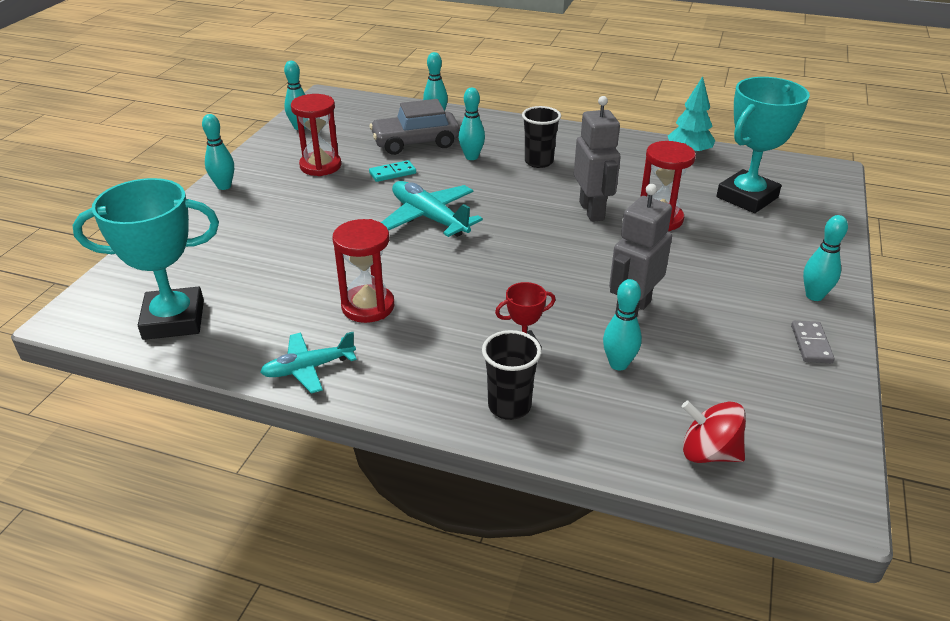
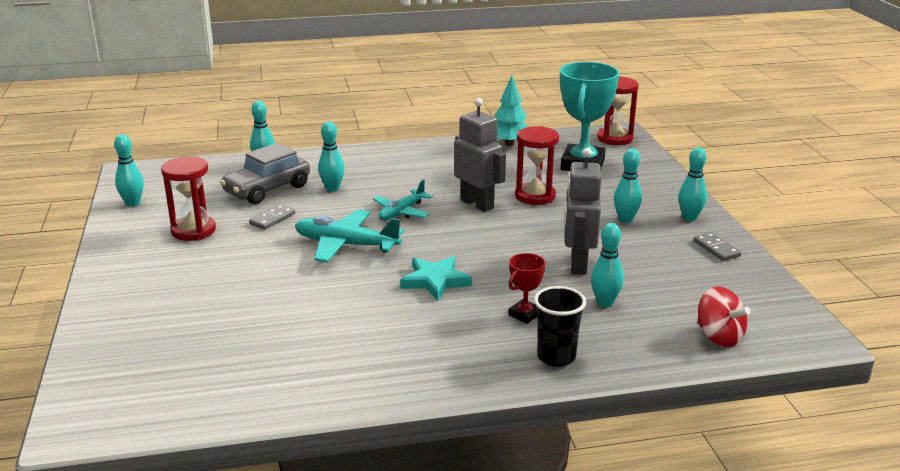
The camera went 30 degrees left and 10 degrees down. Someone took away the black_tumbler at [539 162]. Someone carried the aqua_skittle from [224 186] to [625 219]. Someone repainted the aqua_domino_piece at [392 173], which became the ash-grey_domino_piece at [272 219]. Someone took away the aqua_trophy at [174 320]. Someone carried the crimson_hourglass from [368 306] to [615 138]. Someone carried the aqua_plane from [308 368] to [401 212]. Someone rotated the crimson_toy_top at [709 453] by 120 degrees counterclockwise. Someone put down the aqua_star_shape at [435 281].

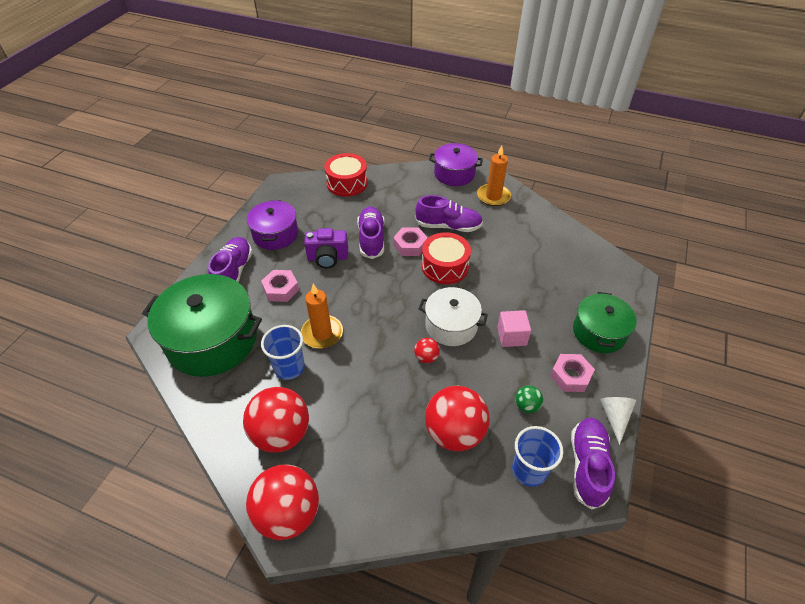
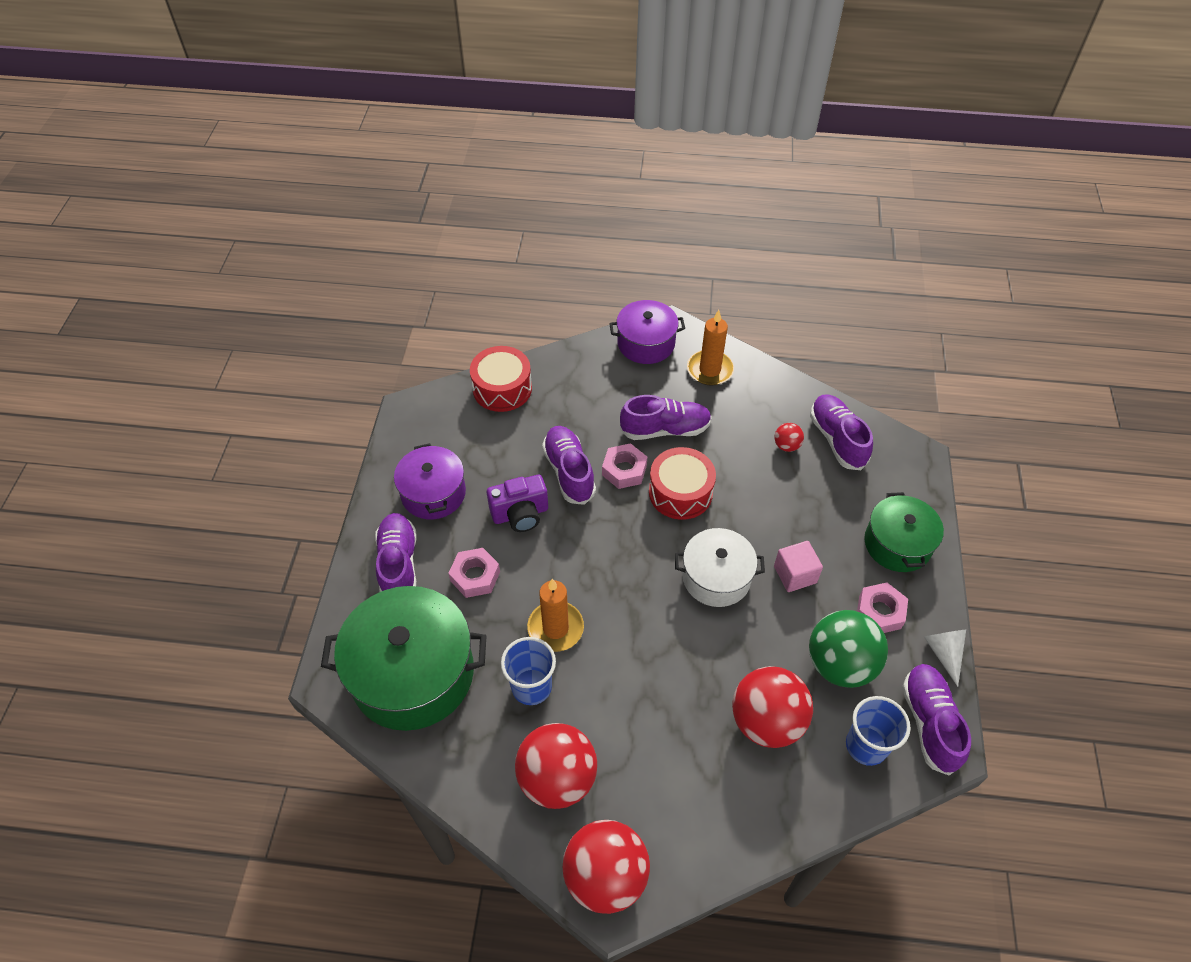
The camera went 15 degrees left and 5 degrees up. Someone carried the crimson_sphere from [426 357] to [786 445]. Someone scaled the green_sphere at [526 406] by 2.23. Someone put down the violet_sneaker at [837 439].

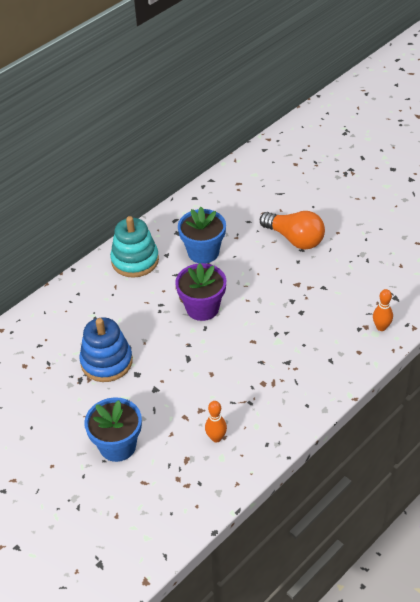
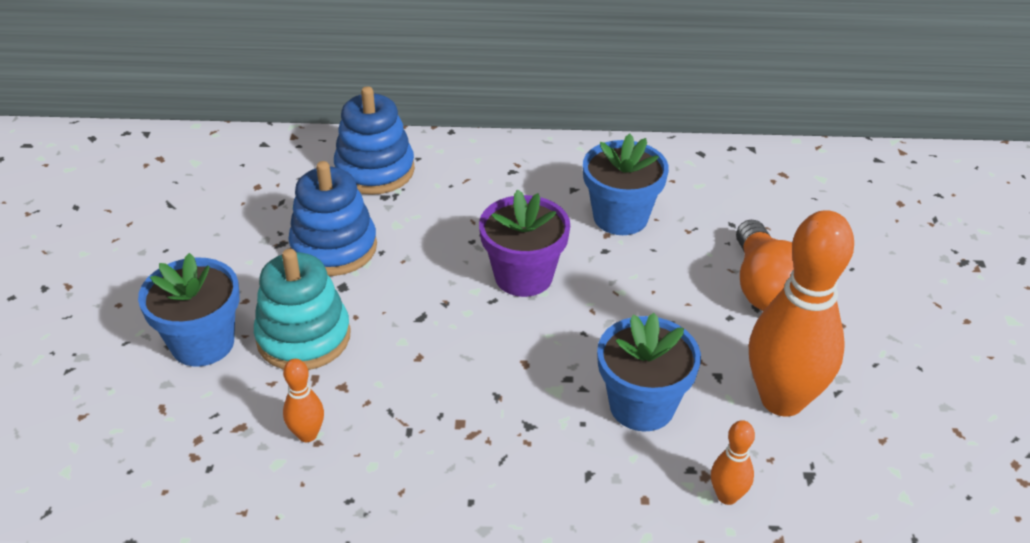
The camera went 45 degrees right and 5 degrees down. Someone carried the aqua_stacking_rings from [135 260] to [303 337]. Someone put down the blue_stacking_rings at [375 170]. Someone put down the orange-coloured_skittle at [782 400]. Someone put down the blue_flower_pot at [642 405].

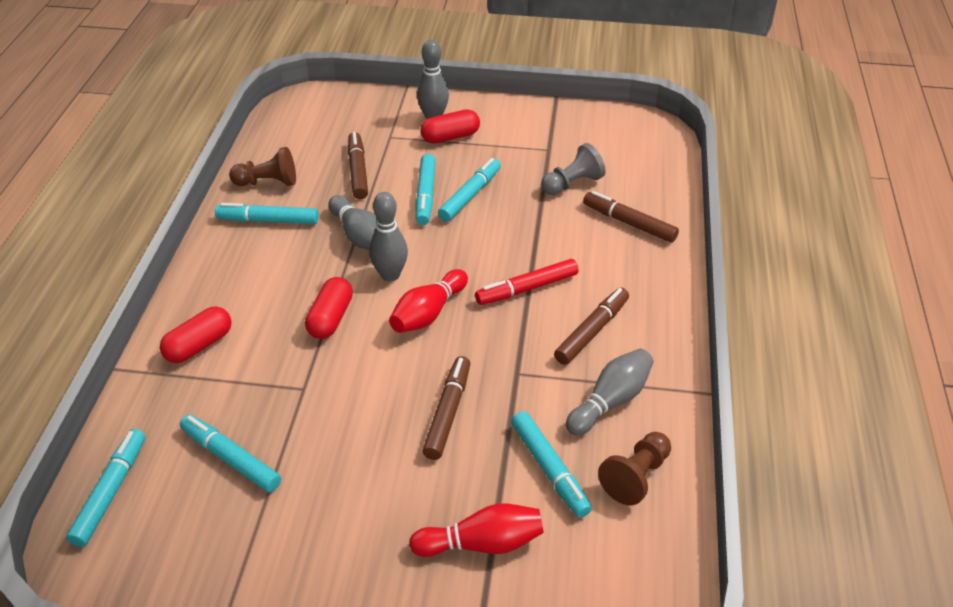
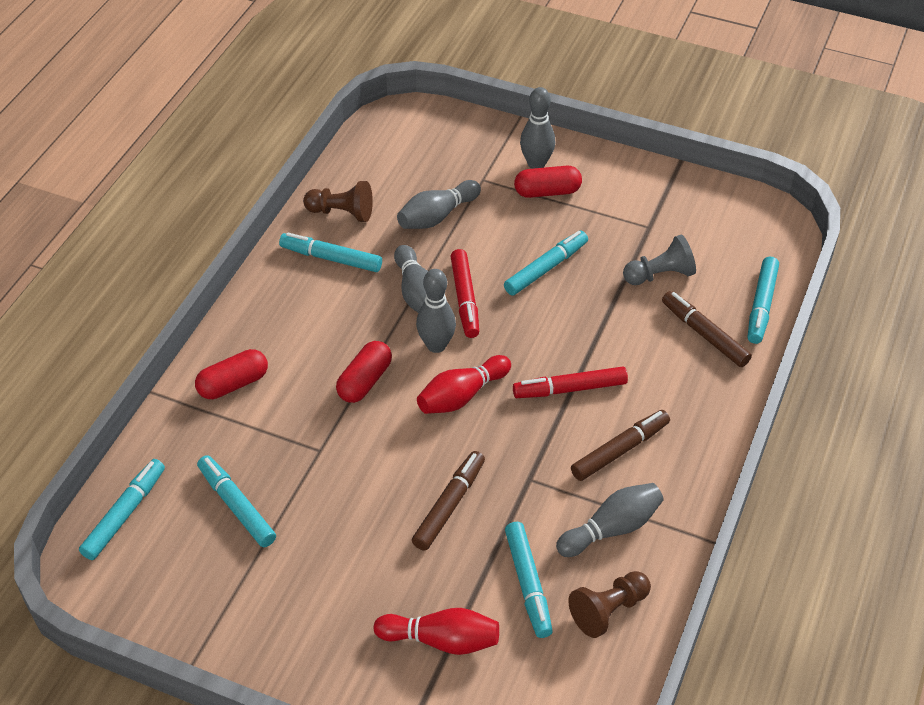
The camera went 15 degrees right and 5 degrees up. Someone swapped the brown_felt_pen at [358 171] for the ash-grey_skittle at [437 216]. Someone carried the aqua_felt_pen from [425 195] to [761 305]. Someone put down the crimson_felt_pen at [465 299].

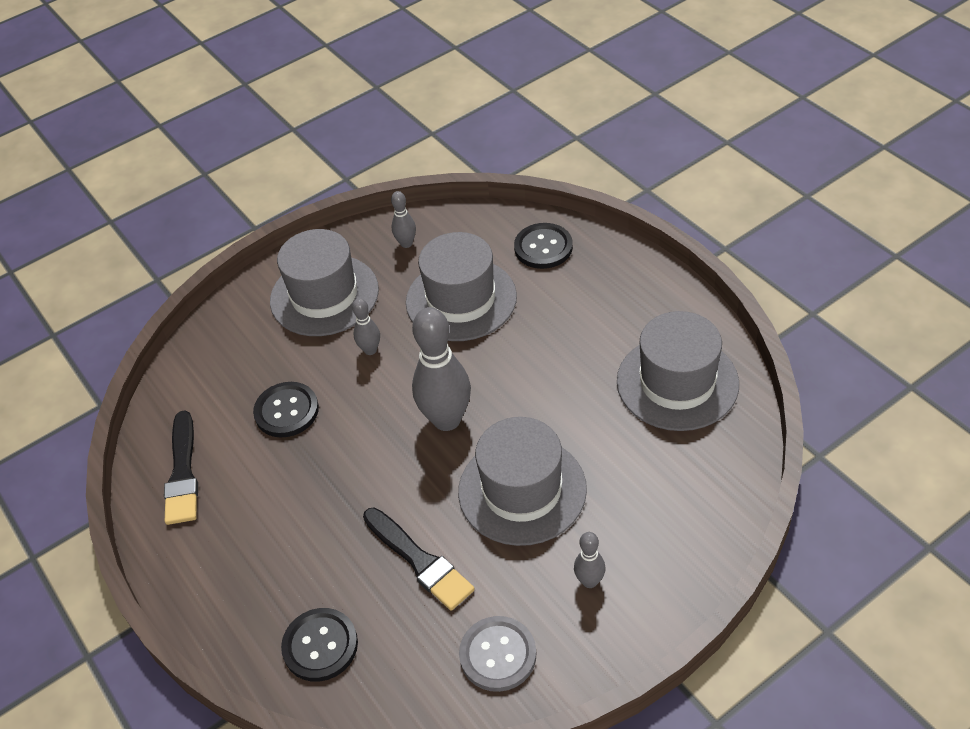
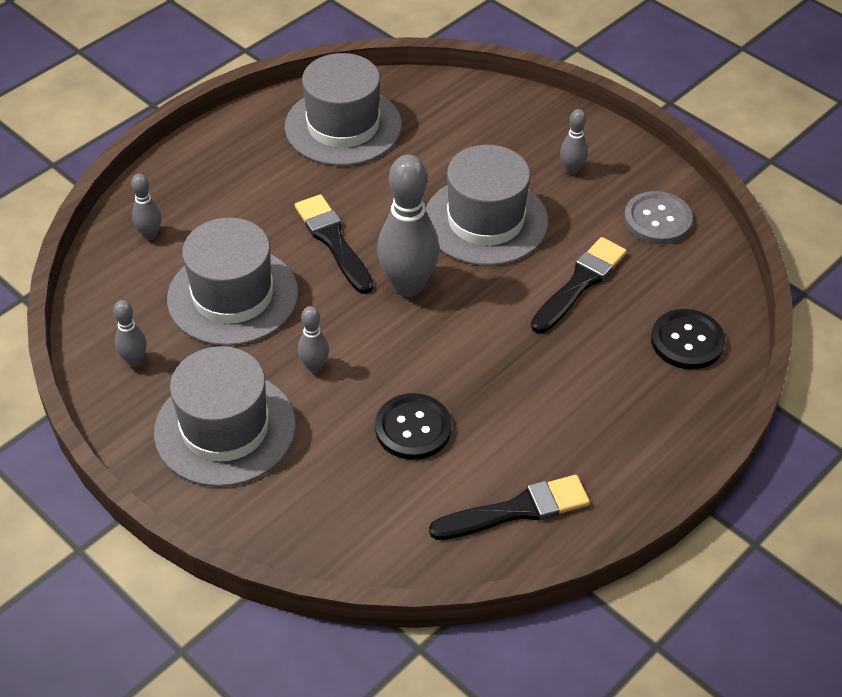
The camera went 105 degrees left and 0 degrees up. Someone swapped the black_button at [543 247] for the ash-grey_skittle at [150 235]. Someone put down the black_brush at [333 241].

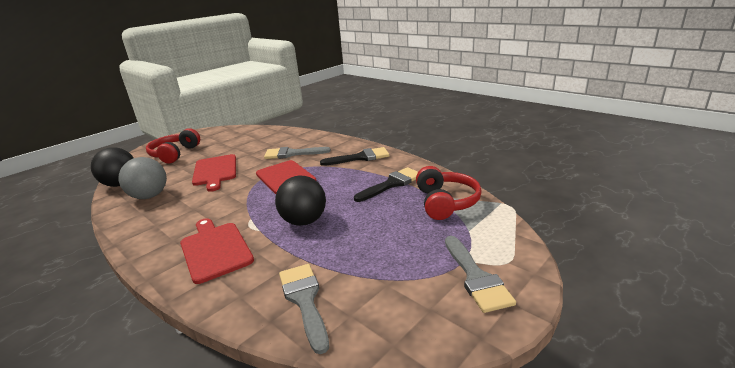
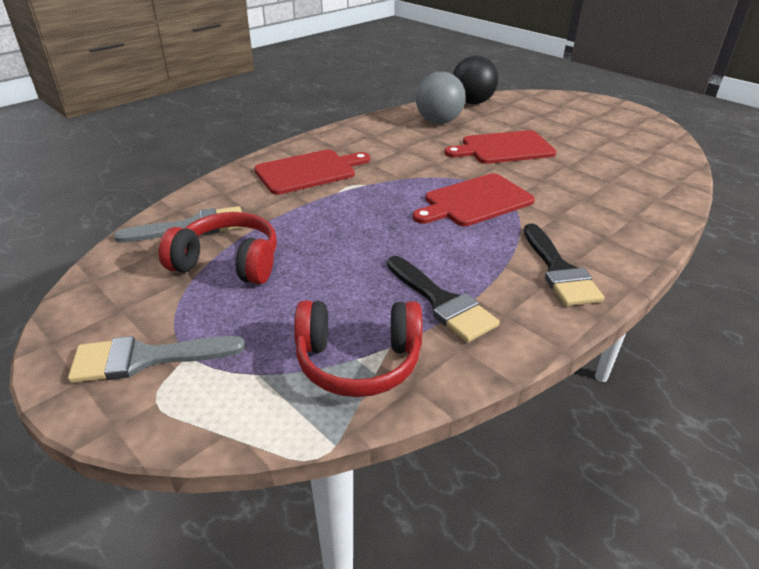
The camera went 90 degrees right and 10 degrees up. Someone carried the crimson_headphones from [174 154] to [228 262]. Someone took away the ash-grey_brush at [292 154]. Someone took away the black_sphere at [304 221].

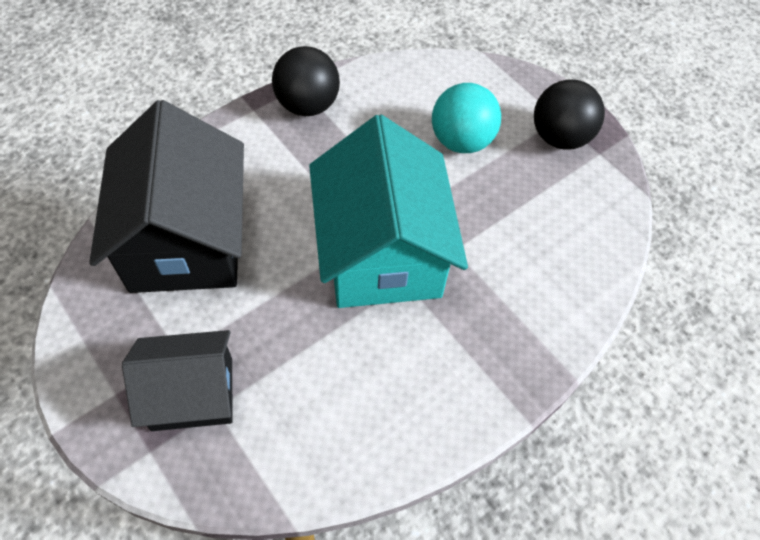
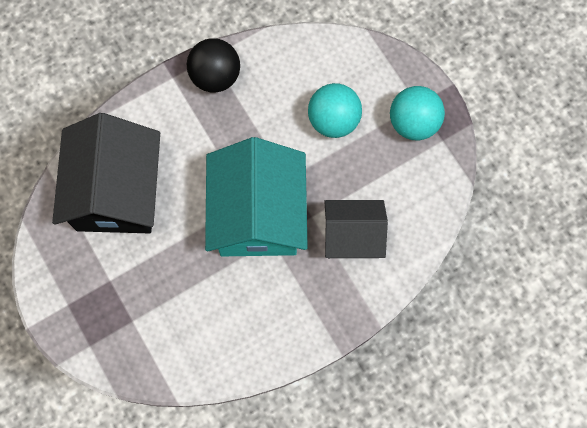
The camera went 10 degrees right and 15 degrees up. Someone repainted the black_sphere at [559 137], which became the aqua_sphere at [413 123]. Someone carried the black_cottage from [192 393] to [352 236].

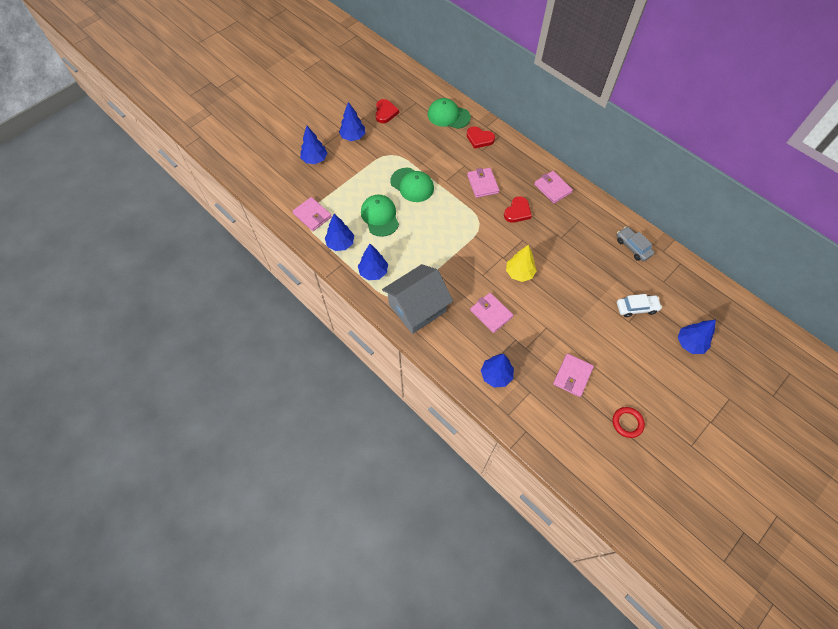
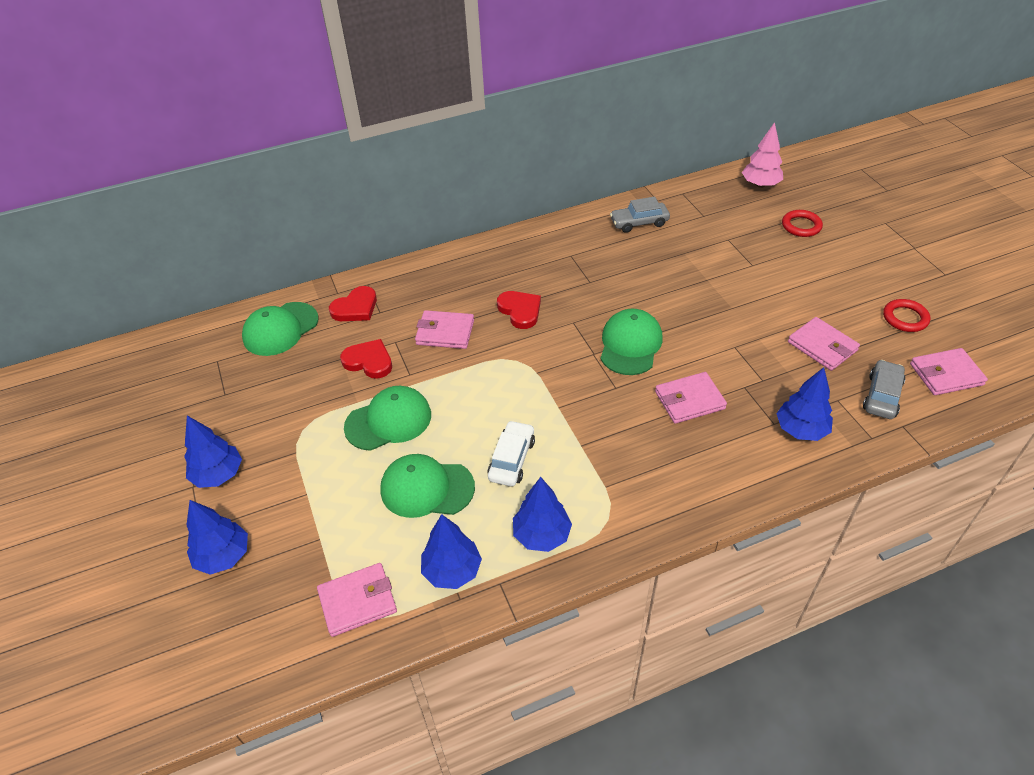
The camera went 65 degrees left and 15 degrees down. Someone carried the crimson_heart_shape from [385 112] to [369 361]. Someone carried the pink_billfold from [552 188] to [946 374]. Someone swapped the yellow_tree at [519 273] for the green_cap at [630 345]. Someone took away the ash-grey_cottage at [417 308]. Someone carried the snow-white_toy_car from [636 308] to [512 459]. Someone swapped the blue_tree at [689 343] for the crimson_ring at [801 226]. Someone put down the pink_tree at [760 185]. Someone put down the ash-grey_toy_car at [882 396].

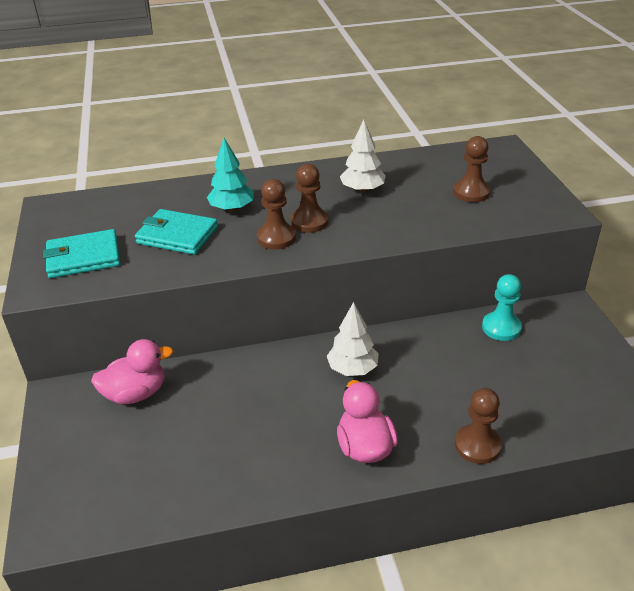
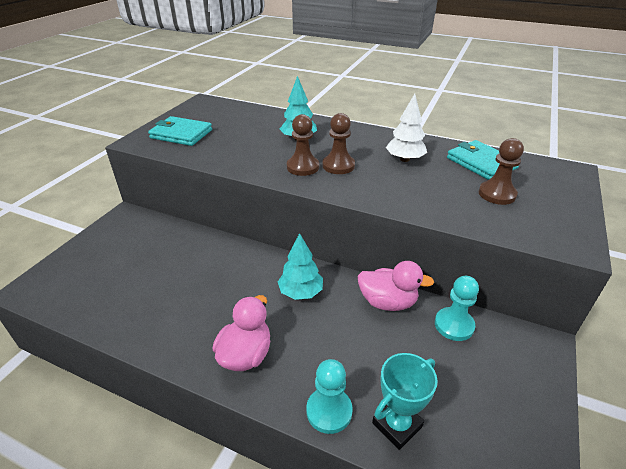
The camera went 35 degrees right and 0 degrees up. Someone carried the aqua_billfold from [177 235] to [481 163]. Someone repainted the snow-white_tree at [352 369], which became the aqua_tree at [301 292]. Someone carried the pink_rubber_duck from [136 393] to [387 302]. Someone repainted the brown_pawn at [477 445], which became the aqua_pawn at [329 411]. Someone put down the aqua_trophy at [397 425].

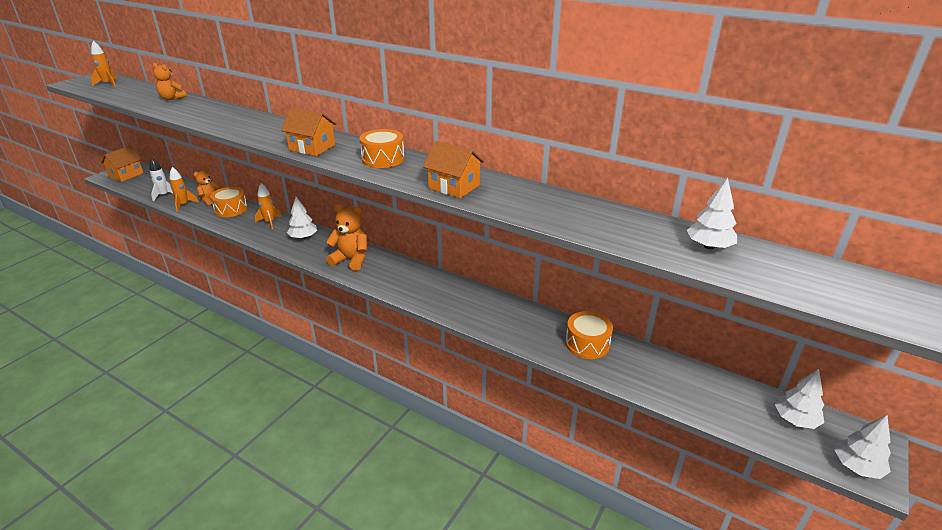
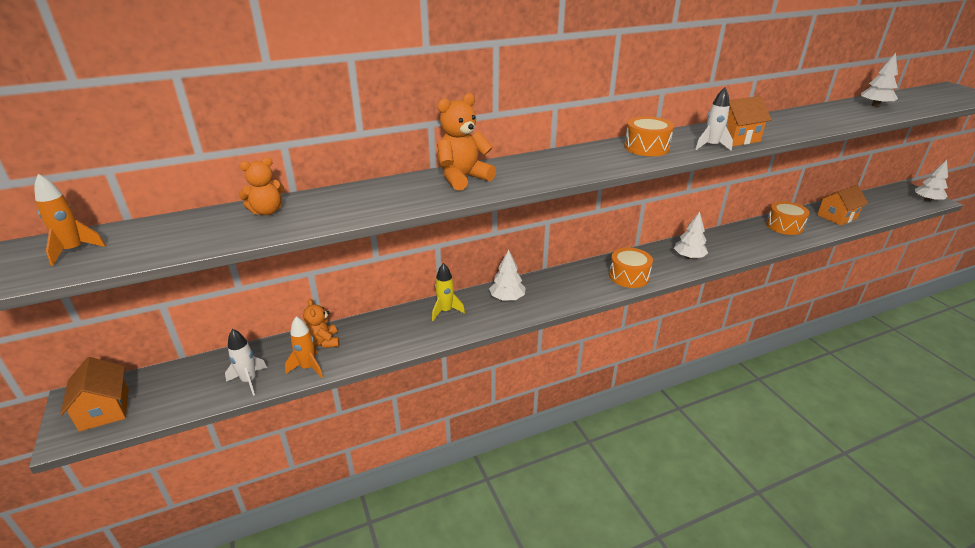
The camera went 55 degrees left and 0 degrees up. Someone carried the orange-coloured_cottage from [312 147] to [837 217]. Someone repainted the orange-coloured_toy_rocket at [269 222], which became the yellow_toy_rocket at [445 311]. Someone carried the orange-coloured_snare_drum from [231 209] to [629 276]. Someone carried the orange-coloured_teddy_bear from [351 260] to [463 178]. Someone carried the snow-white_tree from [795 419] to [689 257]. Someone put down the snow-white_toy_rocket at [711 146].

